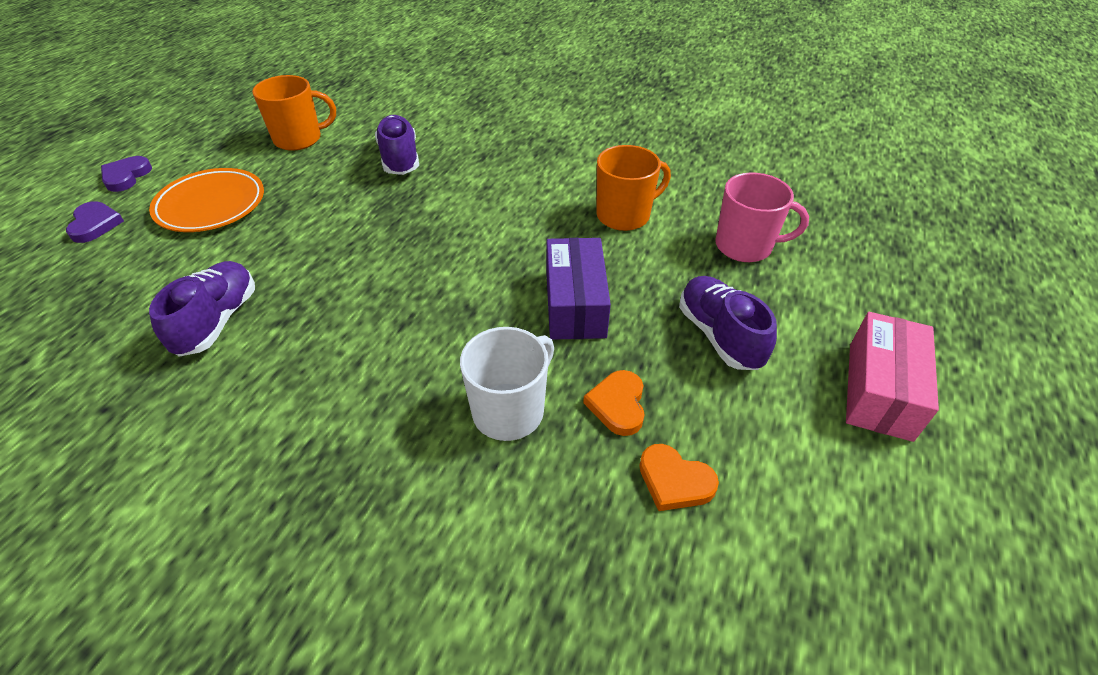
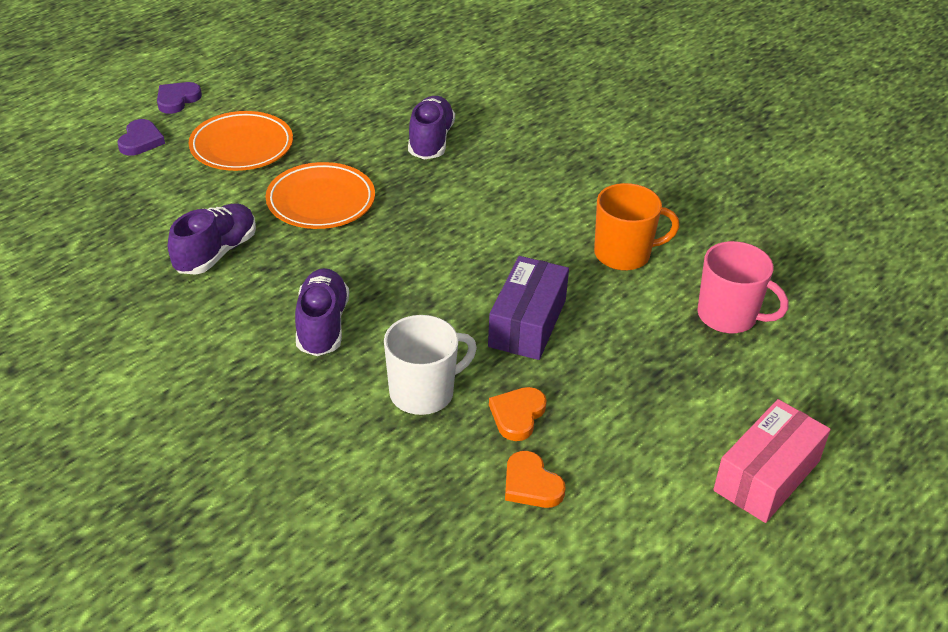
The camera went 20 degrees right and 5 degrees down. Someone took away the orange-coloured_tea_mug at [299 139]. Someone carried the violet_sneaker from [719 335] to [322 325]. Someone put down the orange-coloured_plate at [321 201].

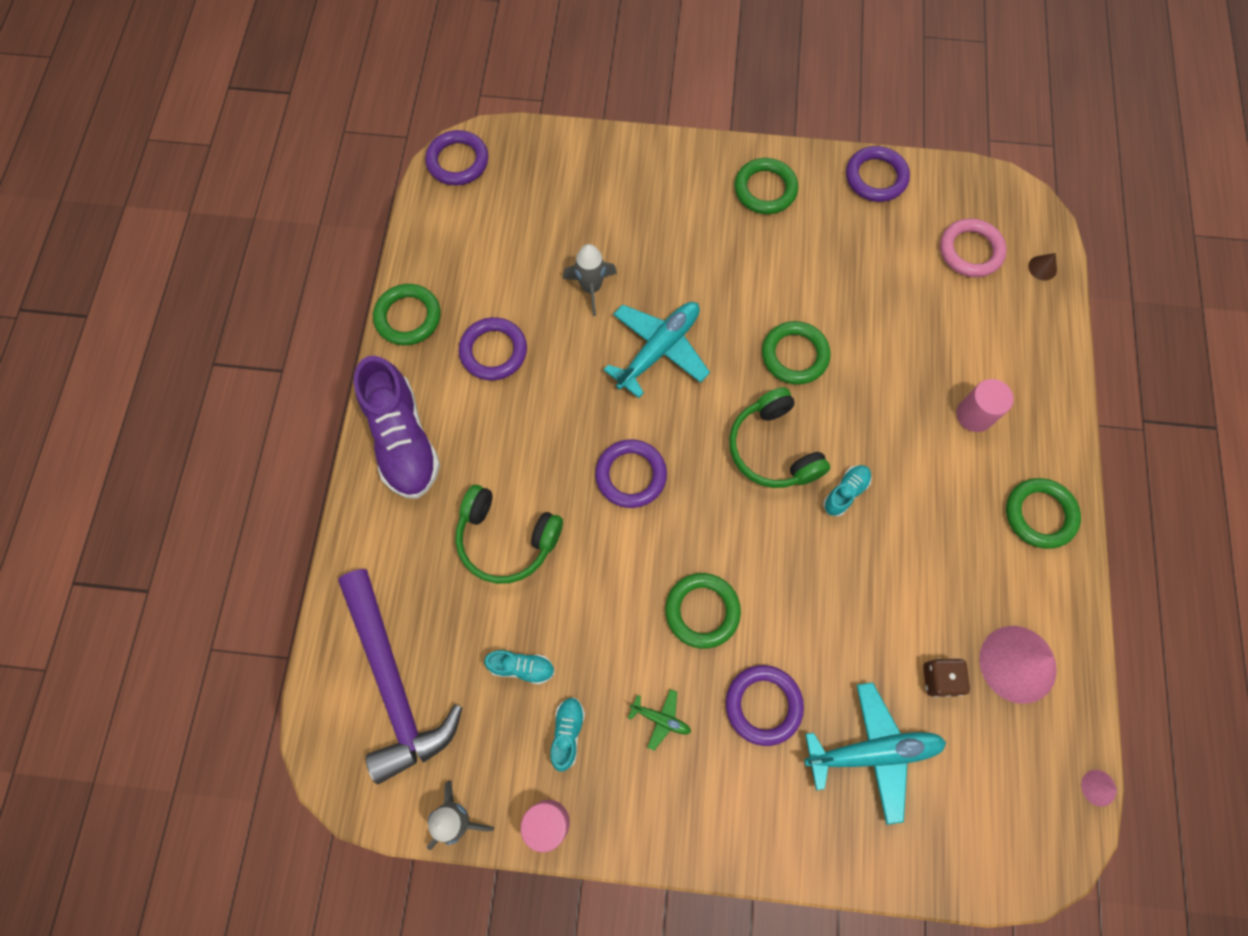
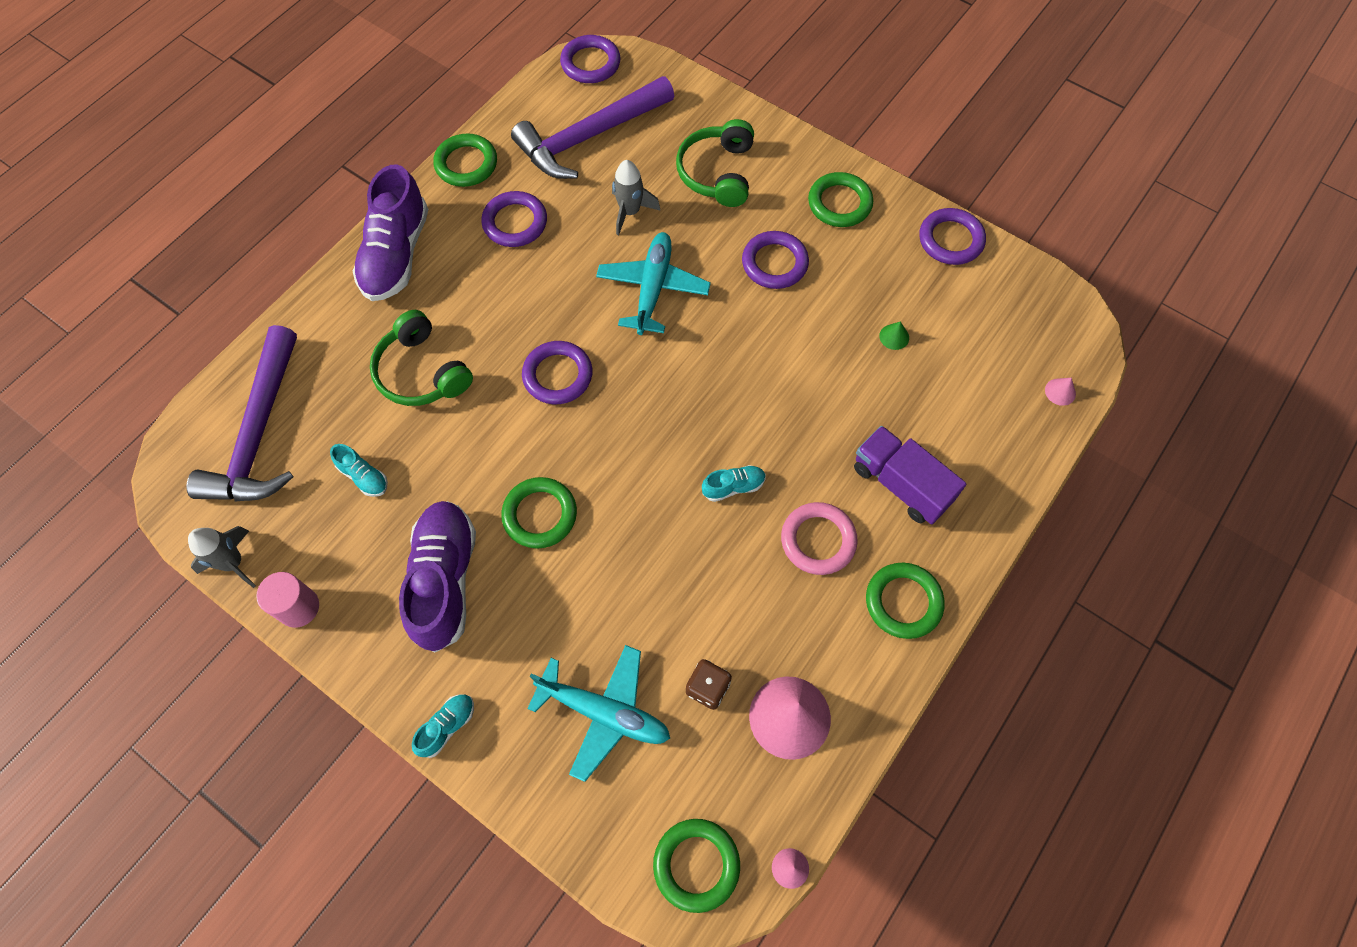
The camera went 30 degrees right and 5 degrees down. Someone carried the pink_ring from [970 251] to [818 540]. Someone repainted the brown_solid_cone at [1042 268], which became the pink_solid_cone at [1060 392]. Someone rotated the aqua_plane at [659 349] by 60 degrees counterclockwise. Someone carried the green_ring from [794 355] to [696 865]. Someone swapped the pink_cylinder at [974 415] for the violet_truck at [901 484]. Someone carried the green_headphones from [773 449] to [717 173]. Someone carried the violet_ring from [763 705] to [774 263]. Someone swapped the green_plane at [661 719] for the violet_sneaker at [444 580]. Someone carried the aqua_sneaker from [567 733] to [447 727]. Someone put down the violet_claw_hammer at [589 137]. Someone put down the green_solid_cone at [894 337].

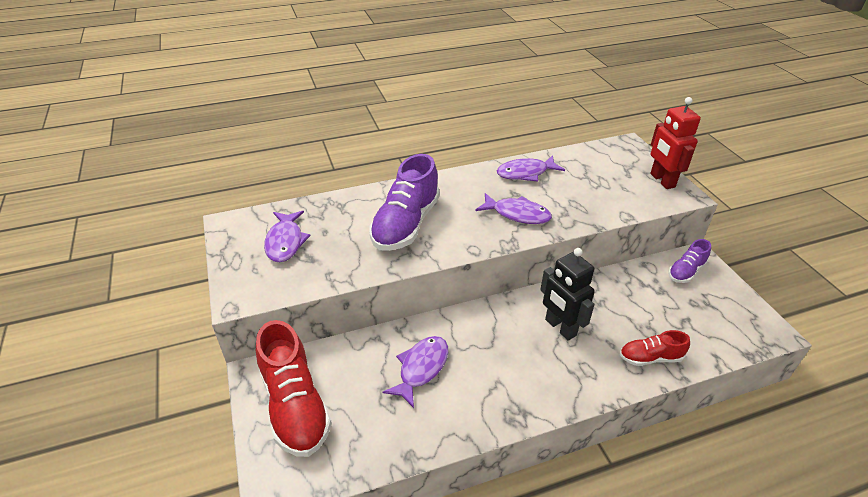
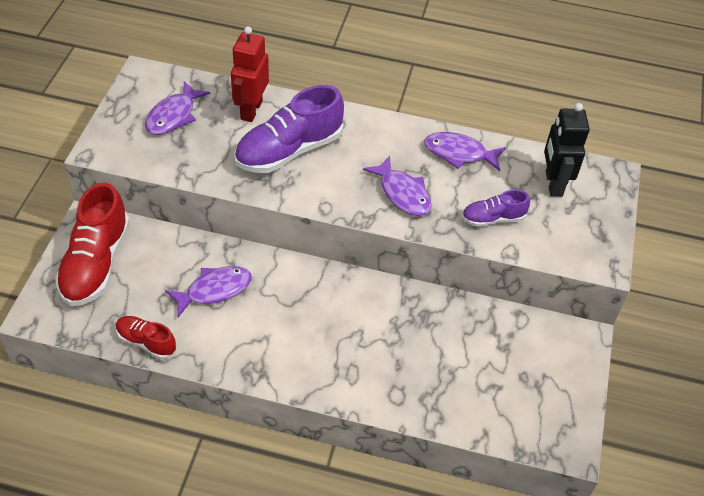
The camera went 30 degrees right and 10 degrees up. Someone carried the crimson_robot_figure from [662 180] to [251 110]. Someone carried the violet_sneaker from [686 271] to [493 218]. Someone carried the black_robot_figure from [560 327] to [553 184]. Someone carried the crimson_sneaker from [650 358] to [146 342].

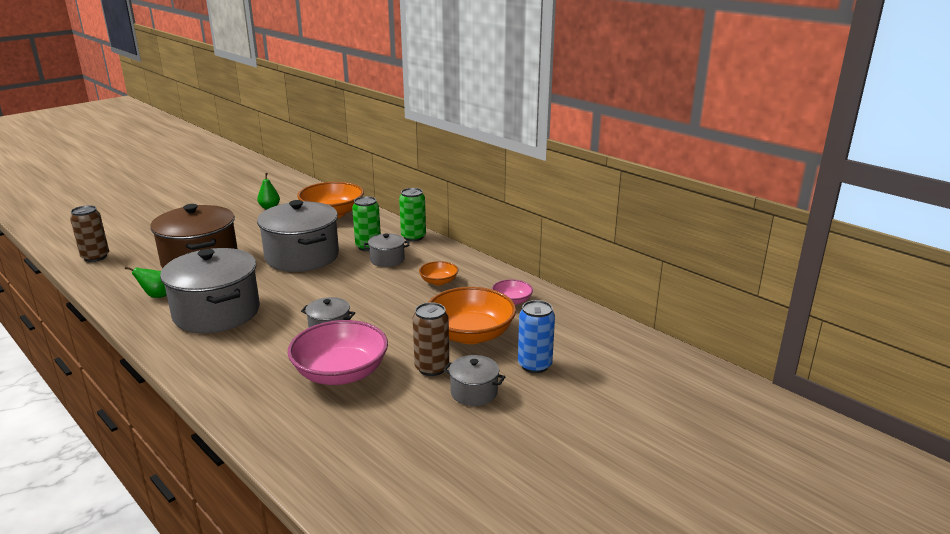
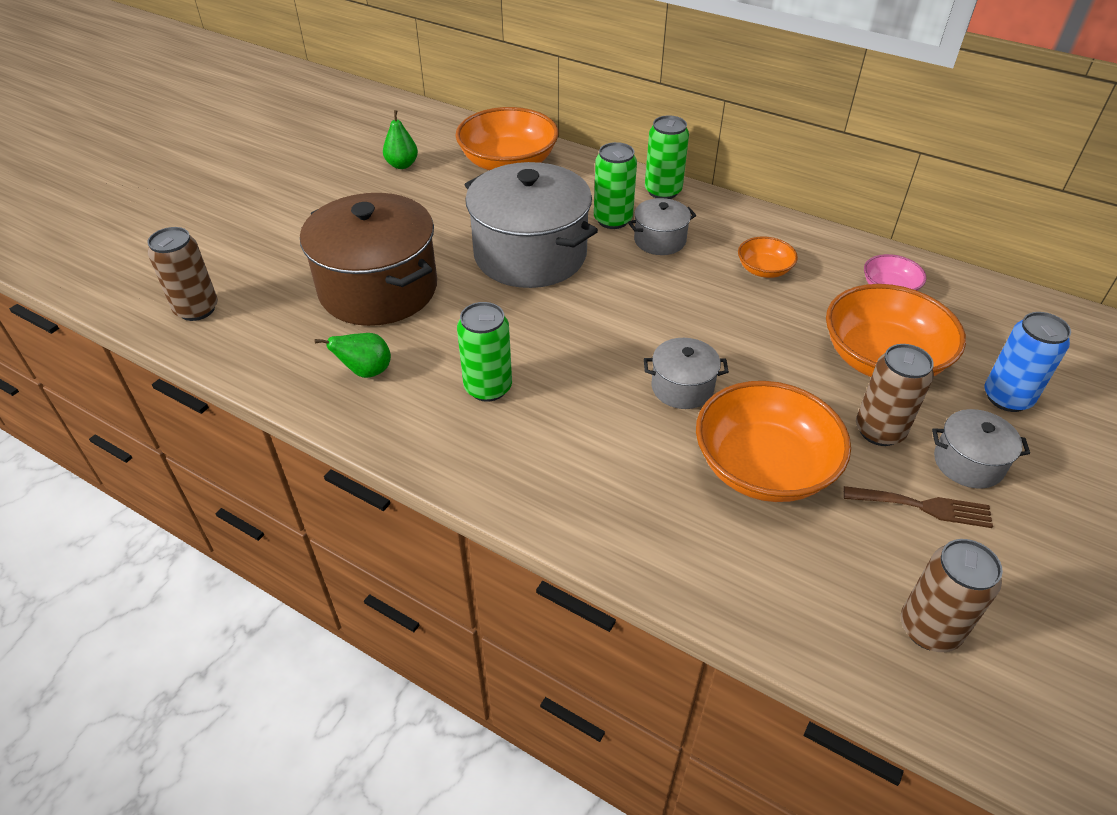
The camera went 15 degrees left and 20 degrees up. Someone swapped the ash-grey_cooking_pot at [216 312] for the green_soda_can at [488 387]. Someone repainted the pink_serving_bowl at [340 373], which became the orange-coloured_serving_bowl at [763 467]. Someone put down the brown_dinner_fork at [924 506]. Someone put down the brown_soda_can at [929 629].

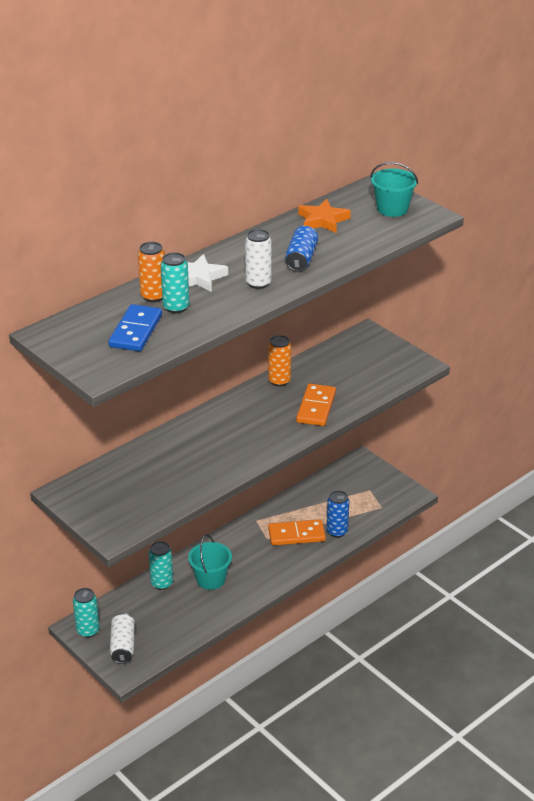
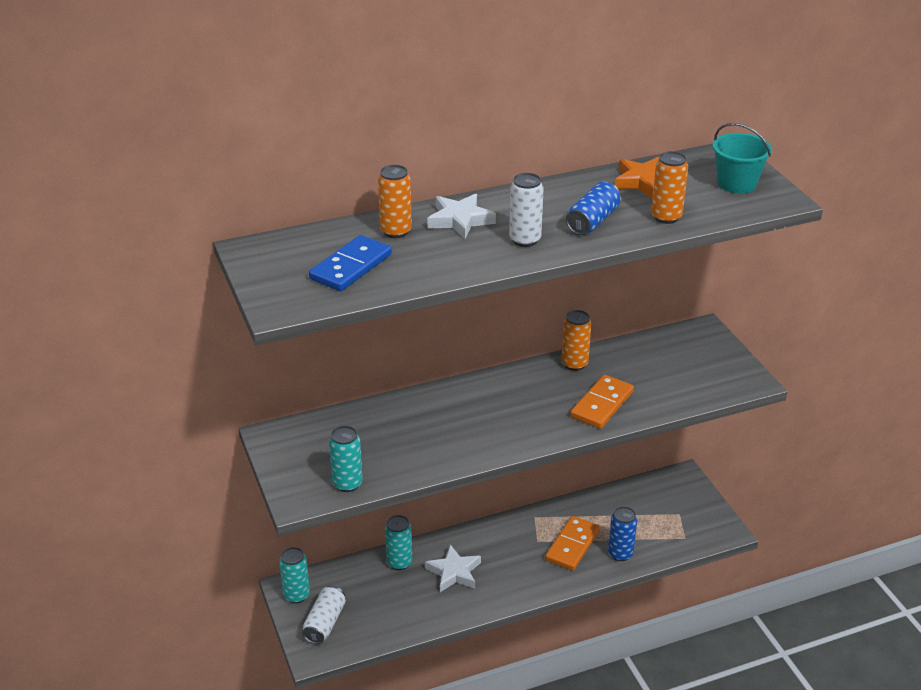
The camera went 20 degrees right and 0 degrees up. Someone carried the aqua_soda_can from [176 307] to [347 483]. Someone rotated the orange-coloured_domino_piece at [296 535] by 75 degrees counterclockwise. Someone swapped the aqua_pail at [210 579] for the snow-white_star_shape at [454 572]. Someone put down the orange-coloured_soda_can at [666 217].

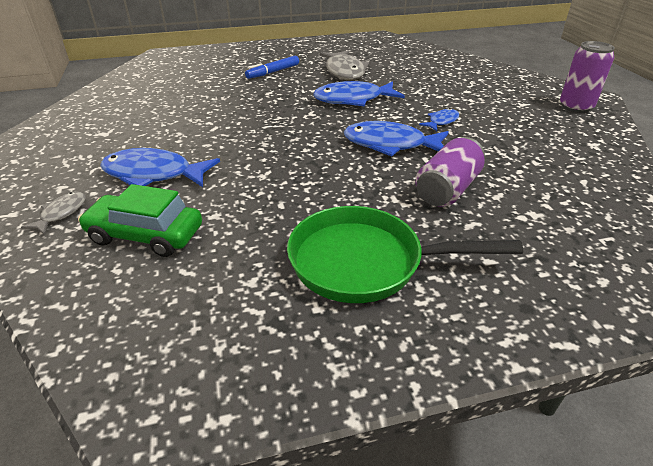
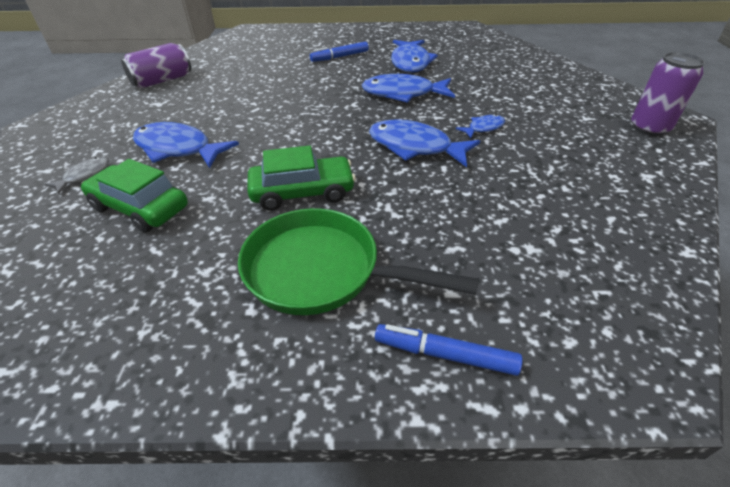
The camera went 15 degrees right and 5 degrees up. Someone repainted the ash-grey_fish_figure at [344 71], which became the blue_fish_figure at [410 62]. Someone carried the violet_soda_can from [447 189] to [162 80]. Someone put down the green_toy_car at [302 192]. Someone put down the blue_felt_pen at [445 354].

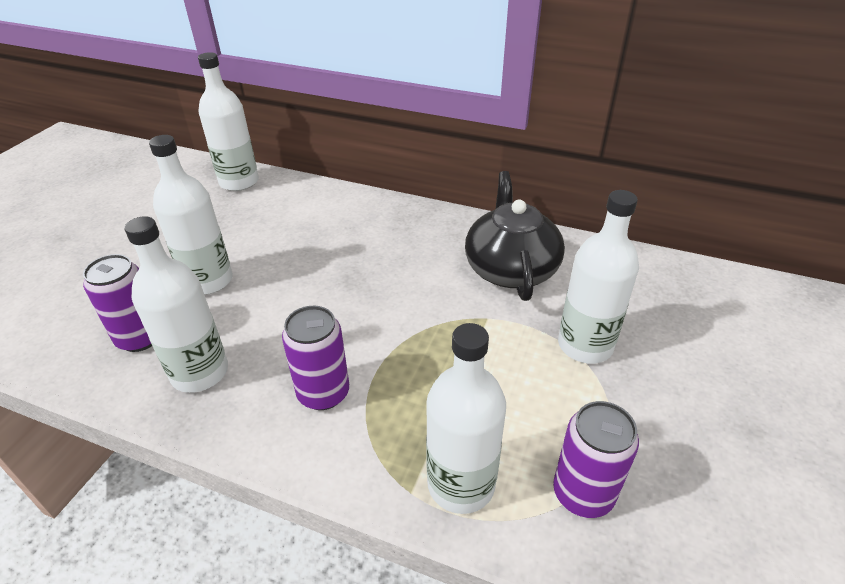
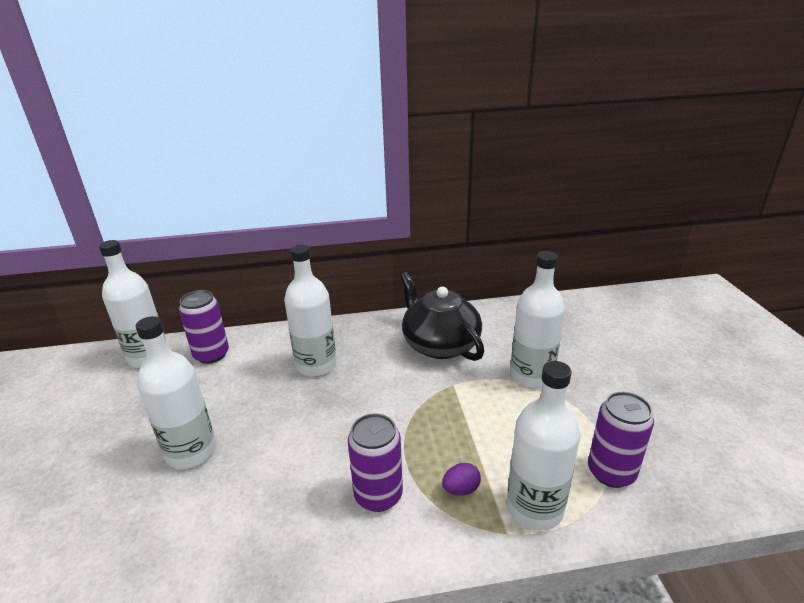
The camera went 30 degrees left and 10 degrees down. Someone carried the snow-white_flask from [200 372] to [316 365]. Someone carried the violet_soda_can from [140 337] to [211 354]. Someone put down the violet_egg_shape at [461 489].

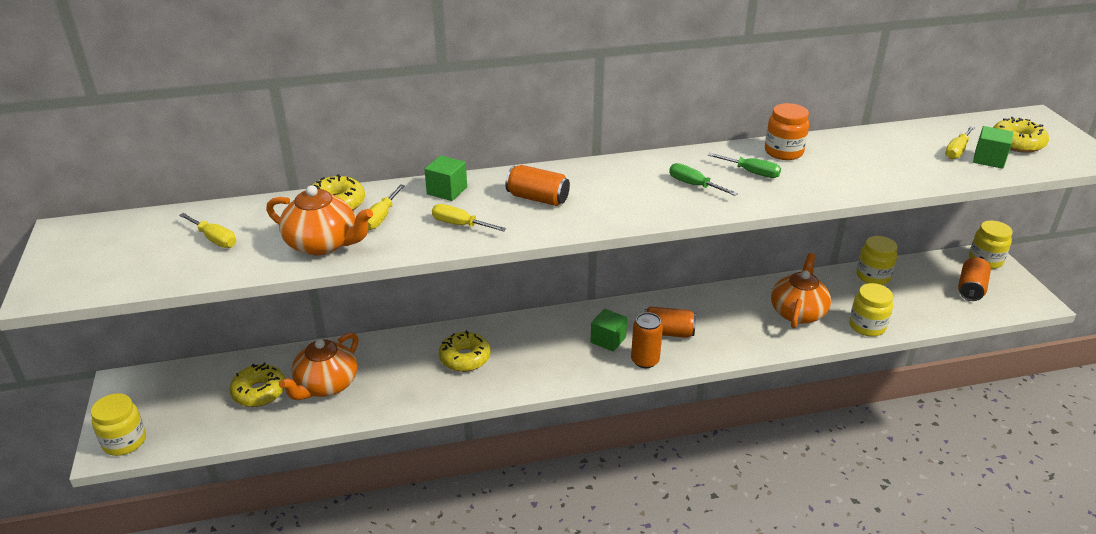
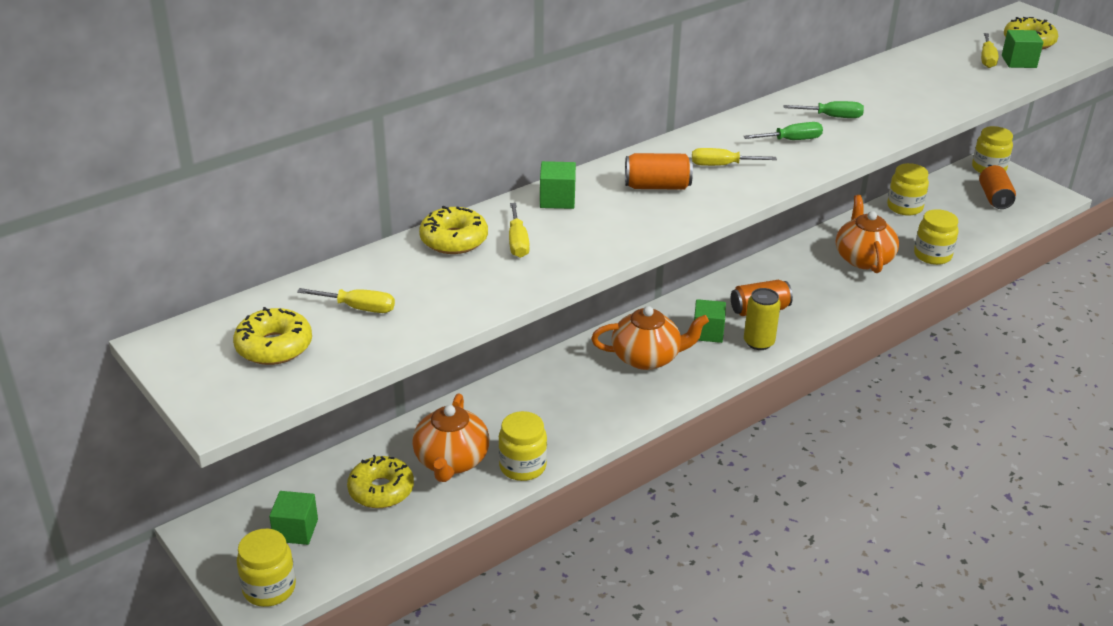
The camera went 25 degrees left and 0 degrees up. Someone took away the orange-coloured_preserve_jar at [783 152]. Someone rotated the green_screwdriver at [694 185] by 150 degrees clockwise. Someone carried the orange-coloured_teapot from [323 244] to [647 358]. Someone carried the yellow_screwdriver from [460 225] to [722 165]. Someone repainted the orange-coloured_soda_can at [645 360], which became the yellow_soda_can at [758 342]. Someone carried the yellow_glazed_donut from [465 358] to [274 346]. Someone put down the yellow_preserve_jar at [522 466]. Someone put down the green_solid_cube at [296 530].

